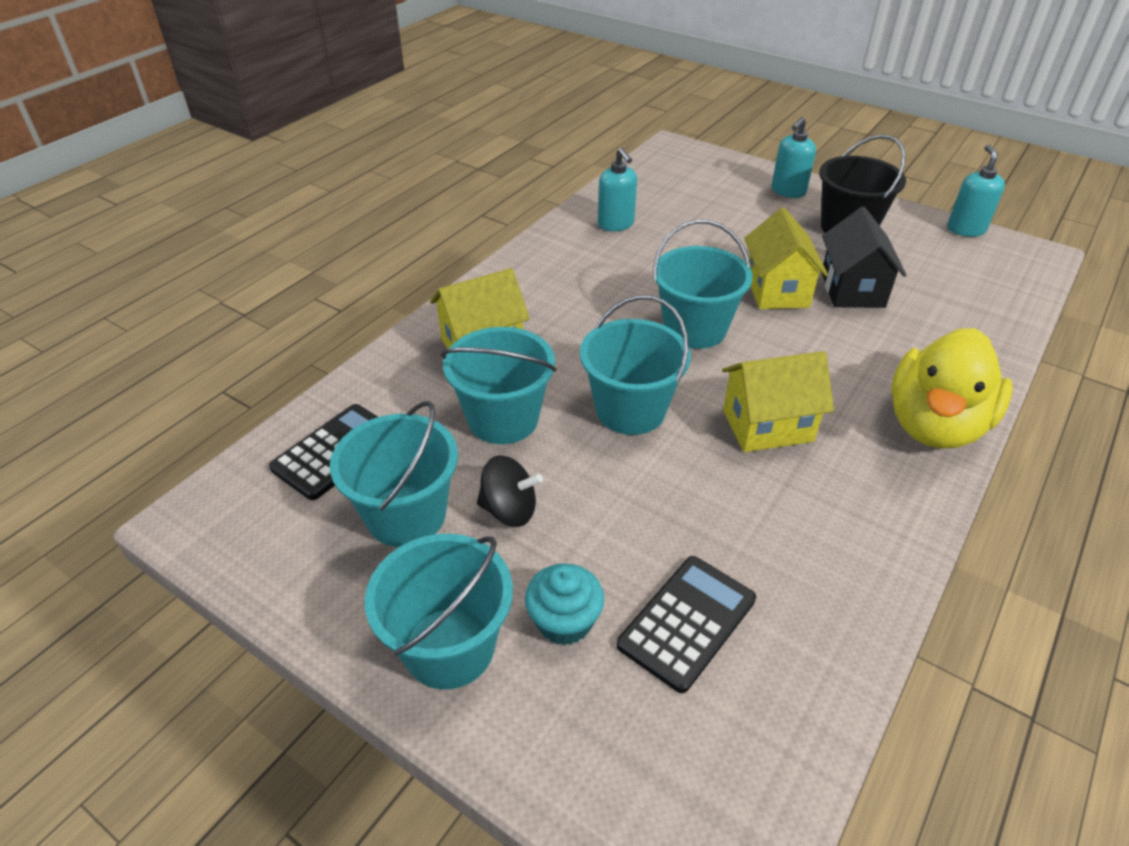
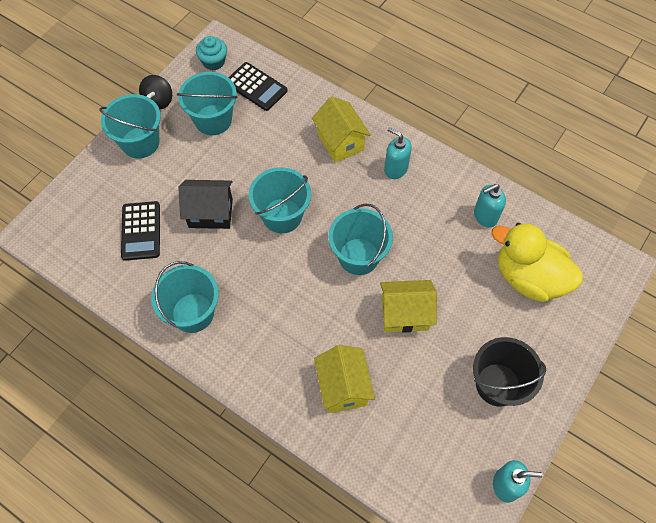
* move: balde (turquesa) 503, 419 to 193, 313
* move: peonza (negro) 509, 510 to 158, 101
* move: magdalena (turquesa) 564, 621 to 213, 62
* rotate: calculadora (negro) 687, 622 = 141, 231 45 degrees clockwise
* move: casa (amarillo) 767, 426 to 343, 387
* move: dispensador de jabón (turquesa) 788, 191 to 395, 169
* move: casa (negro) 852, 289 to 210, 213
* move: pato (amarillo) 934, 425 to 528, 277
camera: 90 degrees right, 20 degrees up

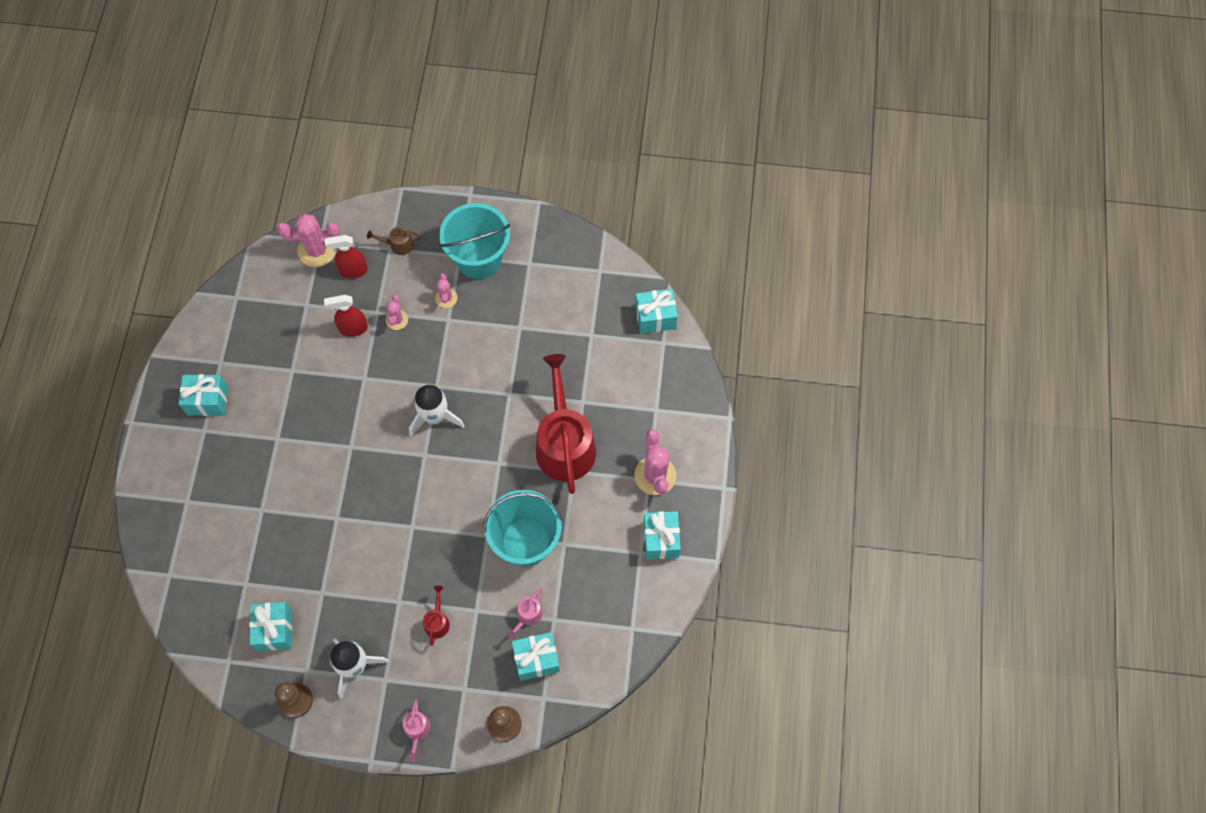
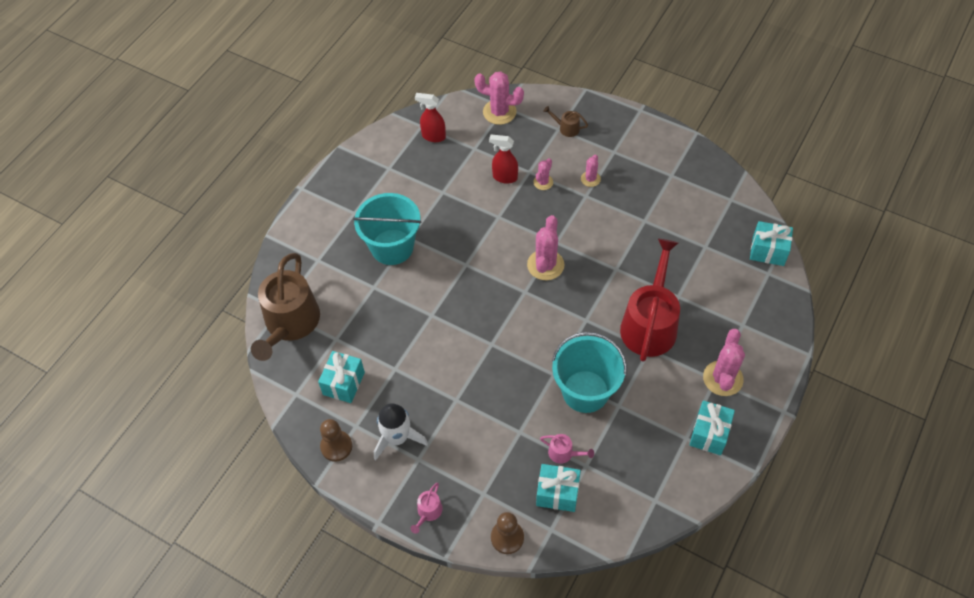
* delete: regalo (turquesa) 207, 400
* move: pulverizador (rojo) 353, 271 to 433, 136
* replace: cohete (blanco) 435, 416 to cactus (rosa) 545, 265
* delete: regadera (rojo) 437, 621
* move: balde (turquesa) 479, 258 to 392, 247
* rotate: regadera (rosa) 527, 615 = 563, 453 120 degrees counterclockwise
* insert: regadera (marrón) 290, 323
camera: 25 degrees right, 10 degrees down

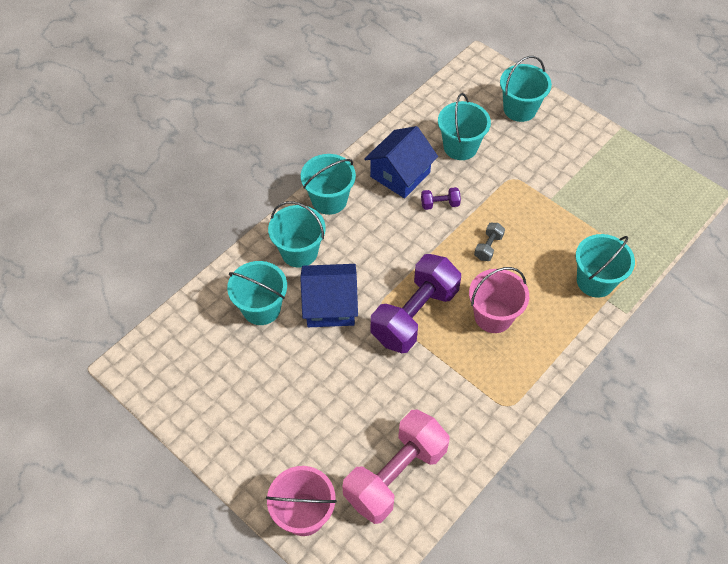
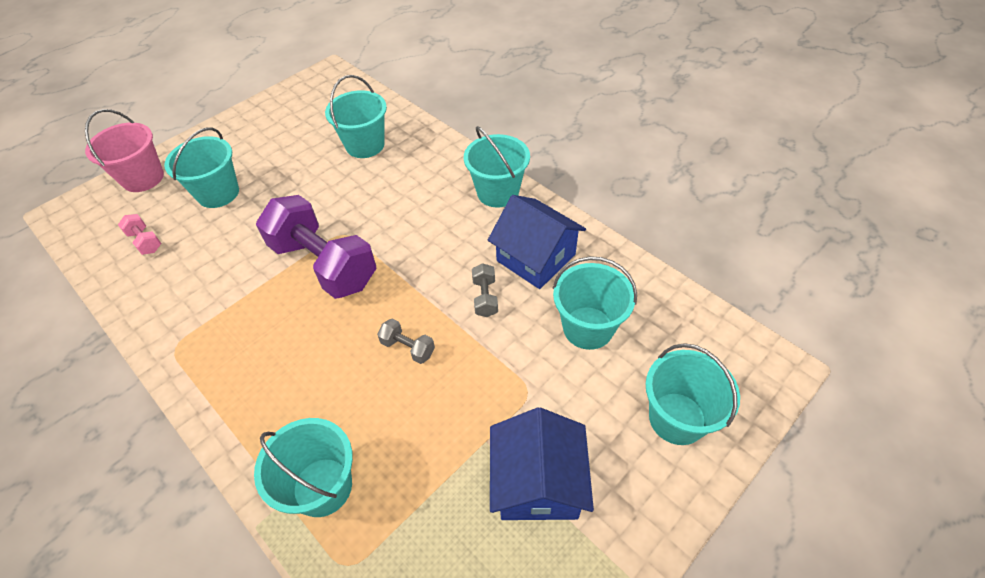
* move: balde (turquesa) 299, 252 to 218, 193
* move: casa (azul) 330, 305 to 538, 482
* resize: mancuerna (rosa) 395, 475 = 145, 241 x0.41
* recolor: mancuerna (morado) 440, 204 to mancuerna (gris) 485, 297
* delete: balde (rosa) 493, 316
camera: 95 degrees right, 5 degrees down

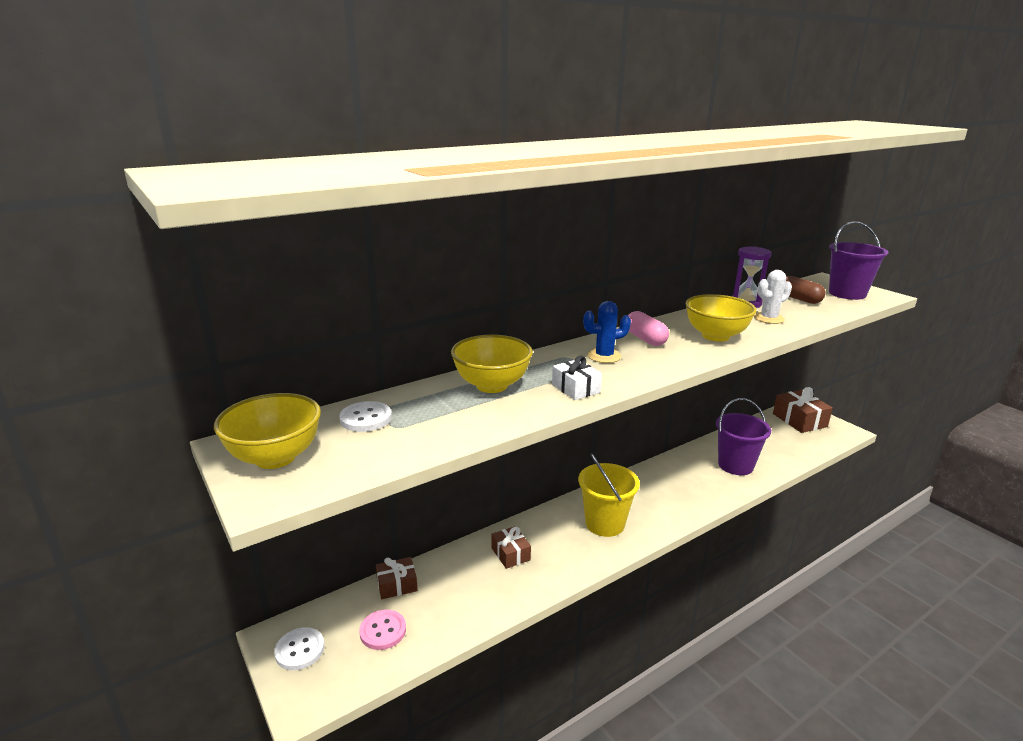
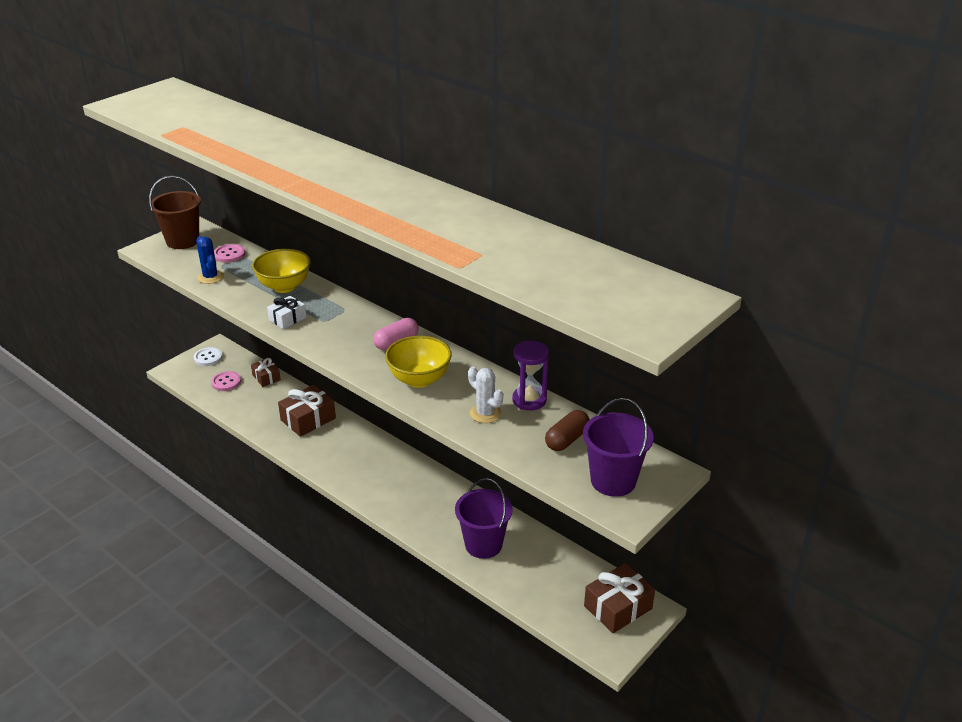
* replace: cuenco (amarillo) 275, 457 to balde (marrón) 182, 241
* recolor: botón (blanco) 366, 418 to botón (rosa) 229, 254
* resize: regalo (marrón) 510, 554 = 308, 419 x1.67
* delete: balde (amarillo) 604, 523
* move: cactus (azul) 604, 356 to 210, 277
camera: 75 degrees right, 10 degrees up

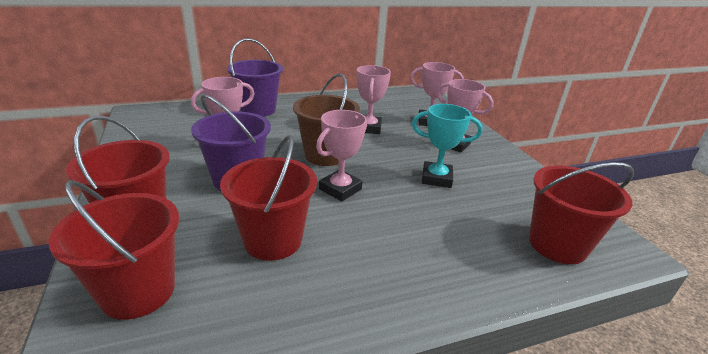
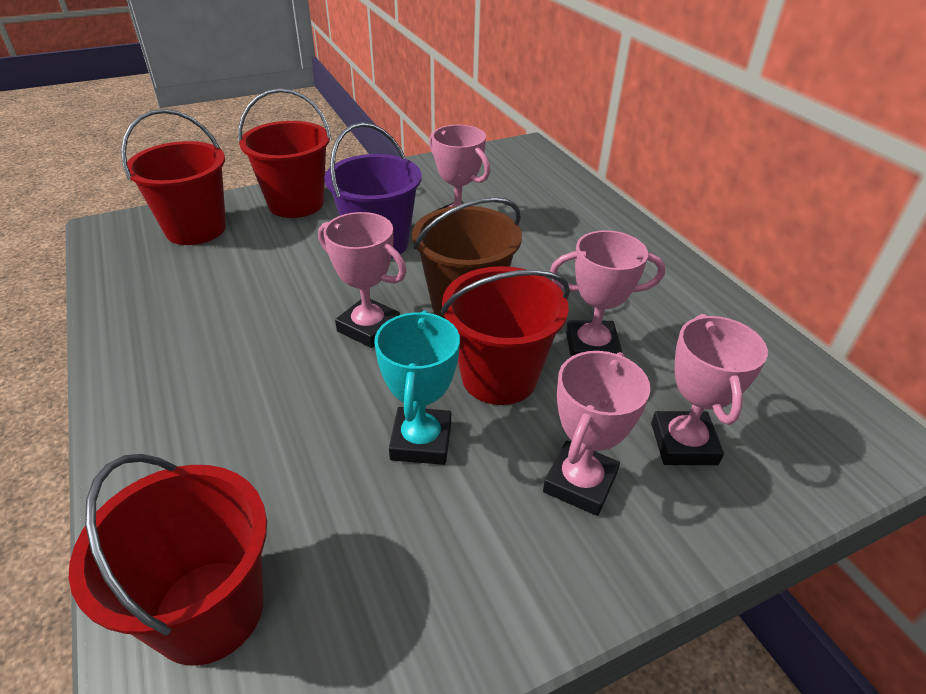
* move: balde (rojo) 273, 240 to 499, 377
* delete: balde (morado) 258, 110
camera: 85 degrees right, 10 degrees up

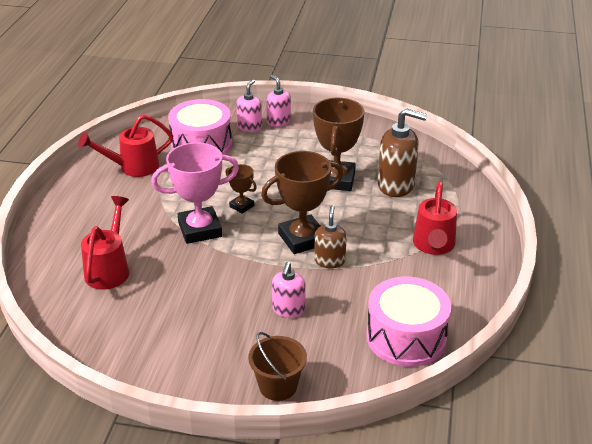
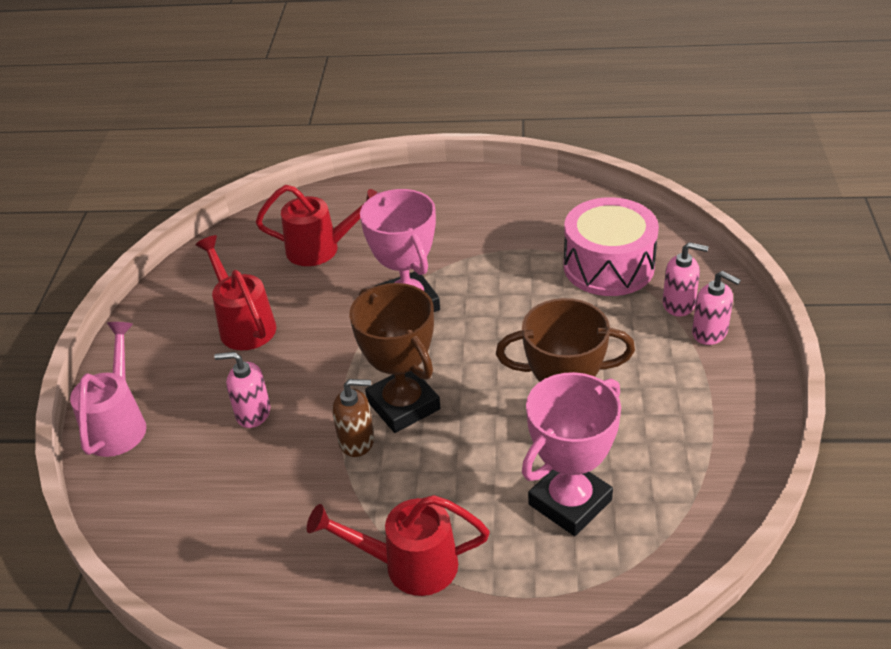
* move: regadera (rojo) 133, 167 to 244, 324
* delete: trofeo (marrón) 241, 206
* replace: balde (marrón) 278, 386 to regadera (rosa) 118, 424
* rotate: dispensador de jabón (rosa) 278, 121 = 710, 333 75 degrees clockwise
* delete: tambor (rosa) 406, 337
* replace: dispensador de jabón (marrón) 396, 185 to trofeo (rosa) 570, 502
camera: 85 degrees right, 5 degrees up

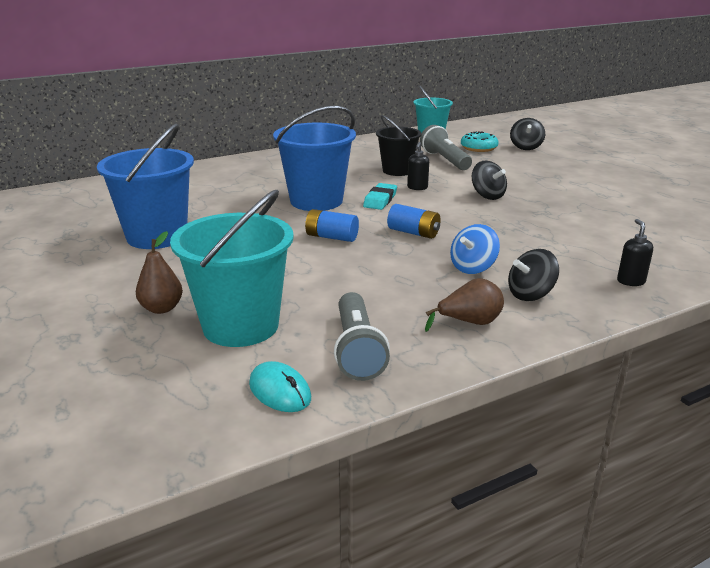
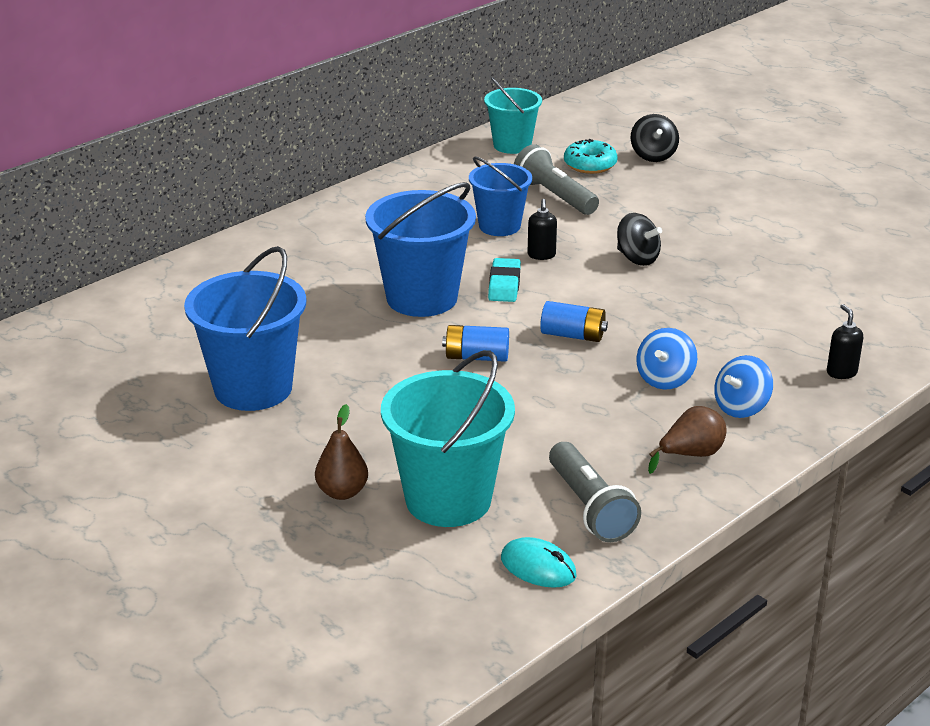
* recolor: balde (negro) 397, 171 to balde (azul) 499, 226
* recolor: peonza (negro) 530, 294 to peonza (azul) 741, 407
camera: 15 degrees left, 5 degrees up

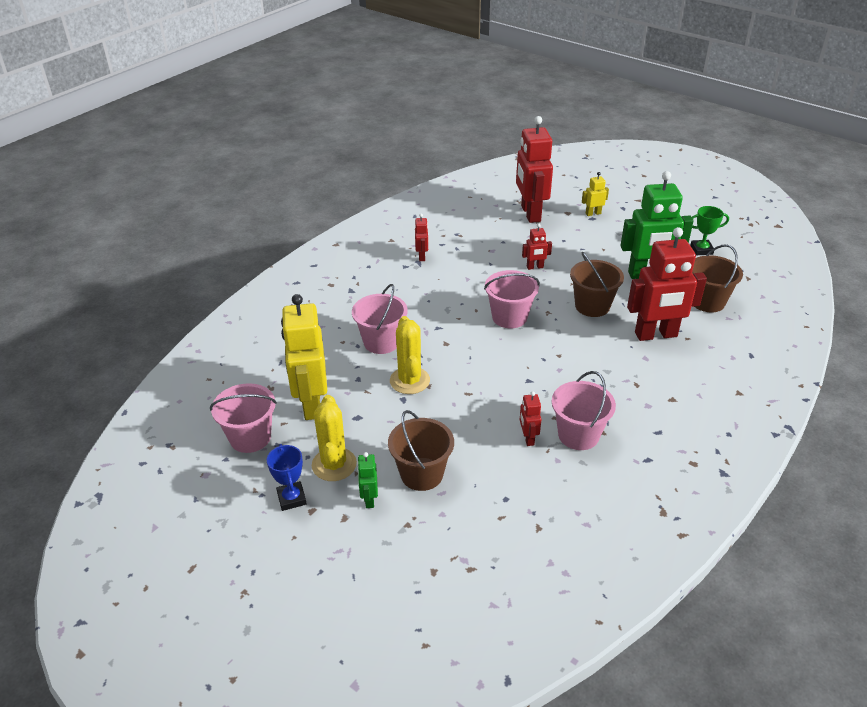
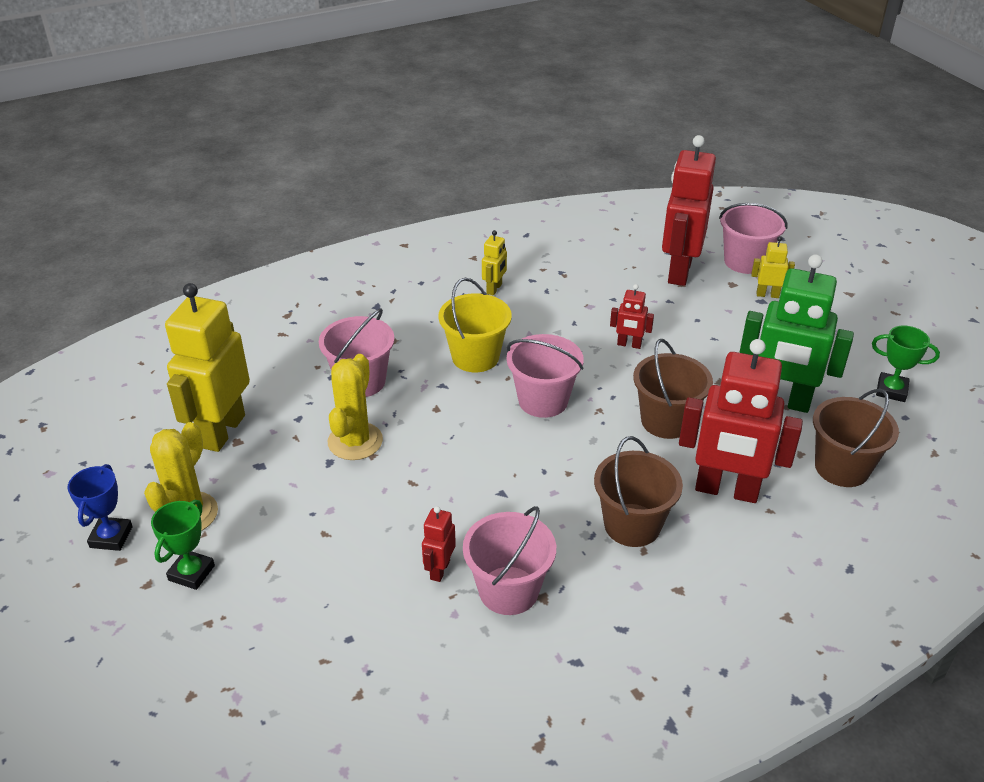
* move: balde (rosa) 250, 437 to 745, 261
* replace: robot (verde) 369, 499 to trofeo (verde) 191, 573
* move: balde (marrón) 421, 474 to 632, 525
* recolor: robot (rojo) 422, 256 to robot (amarillo) 494, 289
* insert: balde (amarillo) 475, 357
camera: 25 degrees right, 0 degrees up

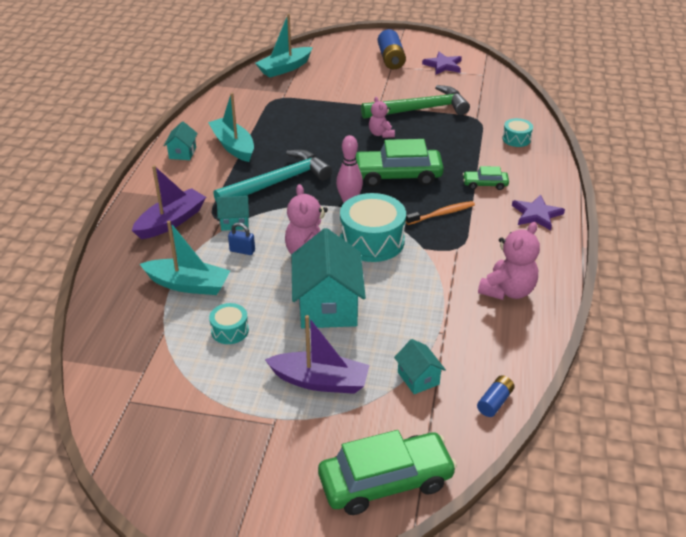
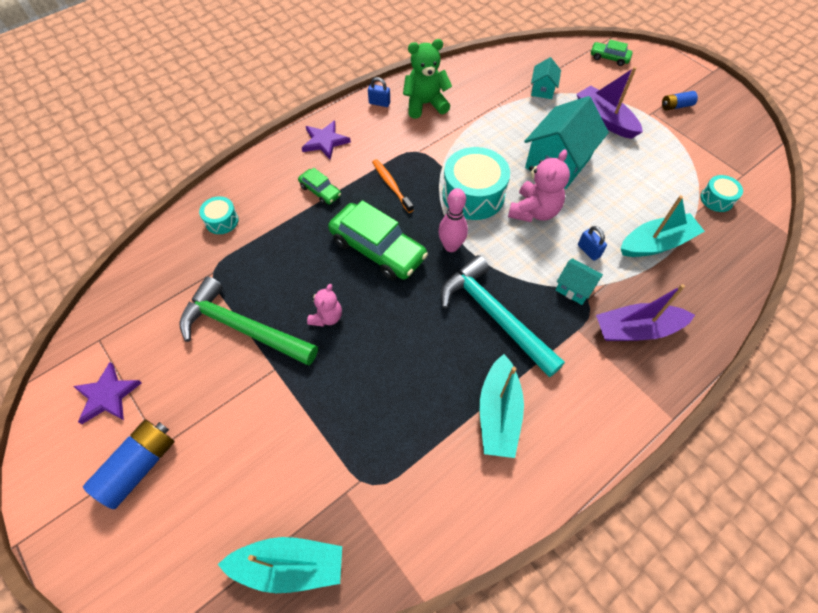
* rotate: barco (turquesa) 188, 285 = 656, 243 105 degrees clockwise
* delete: casa (turquesa) 182, 153
* move: tambor (turquesa) 230, 330 to 716, 199
* rotate: martillo (turquesa) 278, 182 = 494, 315 45 degrees clockwise
* resize: coche (verde) 386, 481 = 609, 58 x0.50
* rotate: cepillo de dientes (naranja) 442, 214 = 391, 185 45 degrees clockwise
* move: pila (azul) 495, 402 to 676, 106
* recolor: osito (rosa) 507, 291 to osito (verde) 425, 104
* insert: candado (azul) 379, 103
camera: 140 degrees left, 20 degrees up

